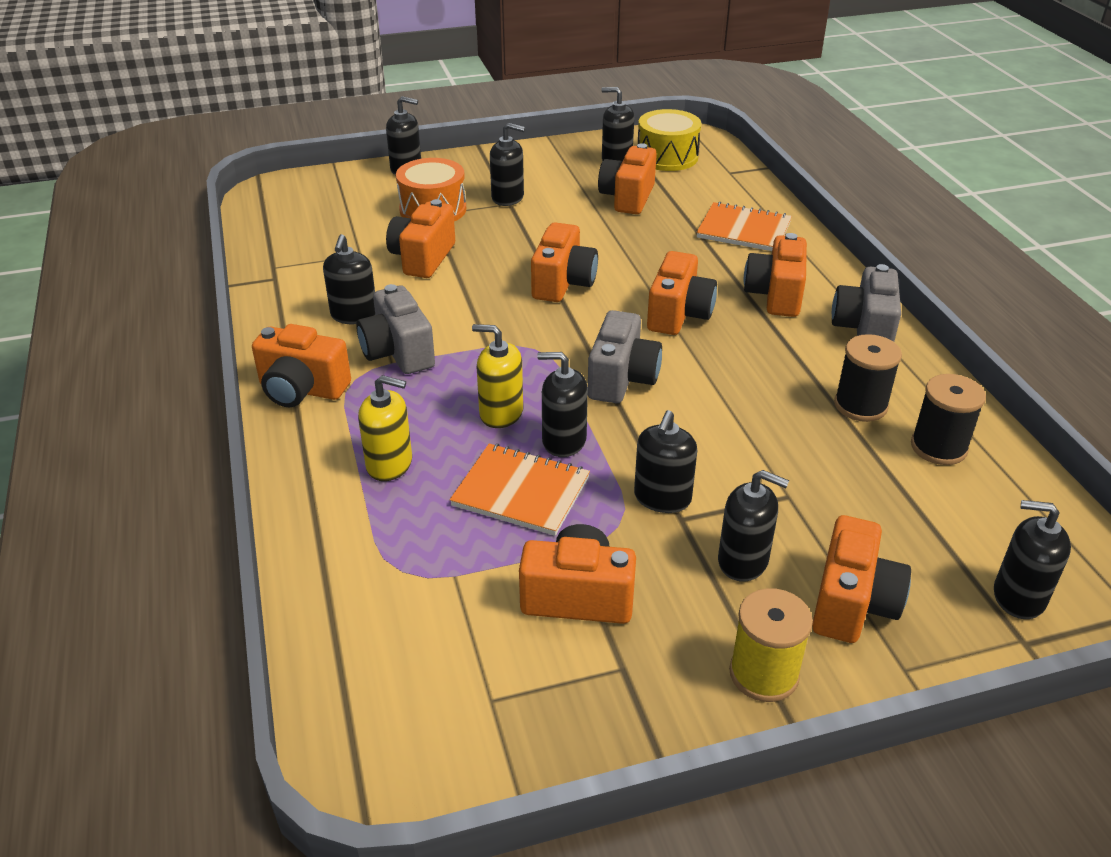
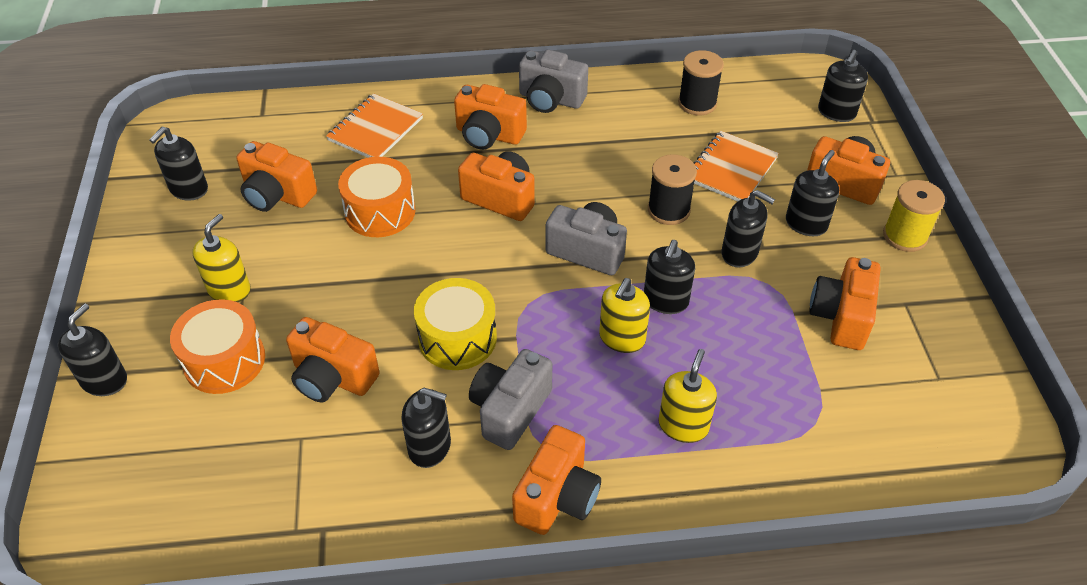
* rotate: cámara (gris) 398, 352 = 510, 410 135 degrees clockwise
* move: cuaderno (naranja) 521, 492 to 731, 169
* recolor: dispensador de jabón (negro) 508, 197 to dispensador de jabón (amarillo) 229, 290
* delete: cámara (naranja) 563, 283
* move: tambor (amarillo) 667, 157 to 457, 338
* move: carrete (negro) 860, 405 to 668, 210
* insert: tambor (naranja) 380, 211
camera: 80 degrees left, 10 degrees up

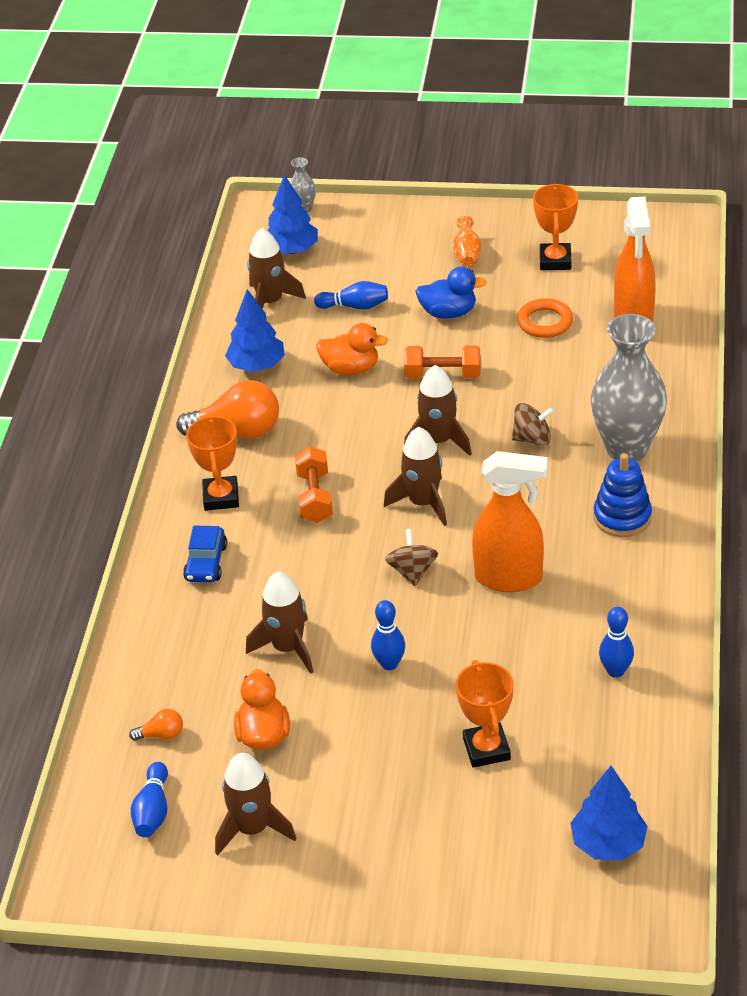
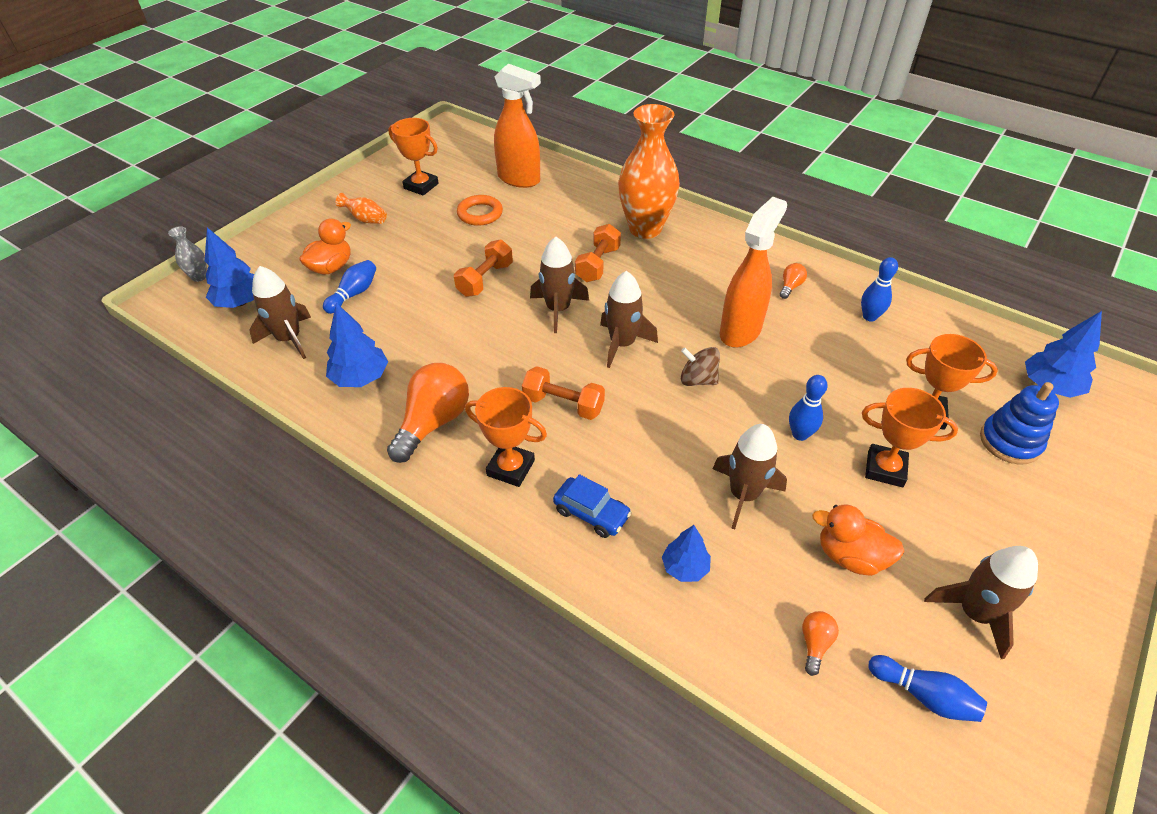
* move: pato (naranja) 351, 368 to 331, 267
* delete: pato (azul) 448, 313
* replace: peonza (marrón) 532, 439 to mancuerna (naranja) 598, 264
* recolor: florero (gris) 627, 448 to florero (naranja) 645, 229
* move: juguete apilable (azul) 622, 517 to 1010, 442
* insert: árbol (azul) 685, 567
* insert: bombilla (naranja) 790, 287
* insert: trofeo (naranja) 885, 469
camera: 65 degrees left, 5 degrees up

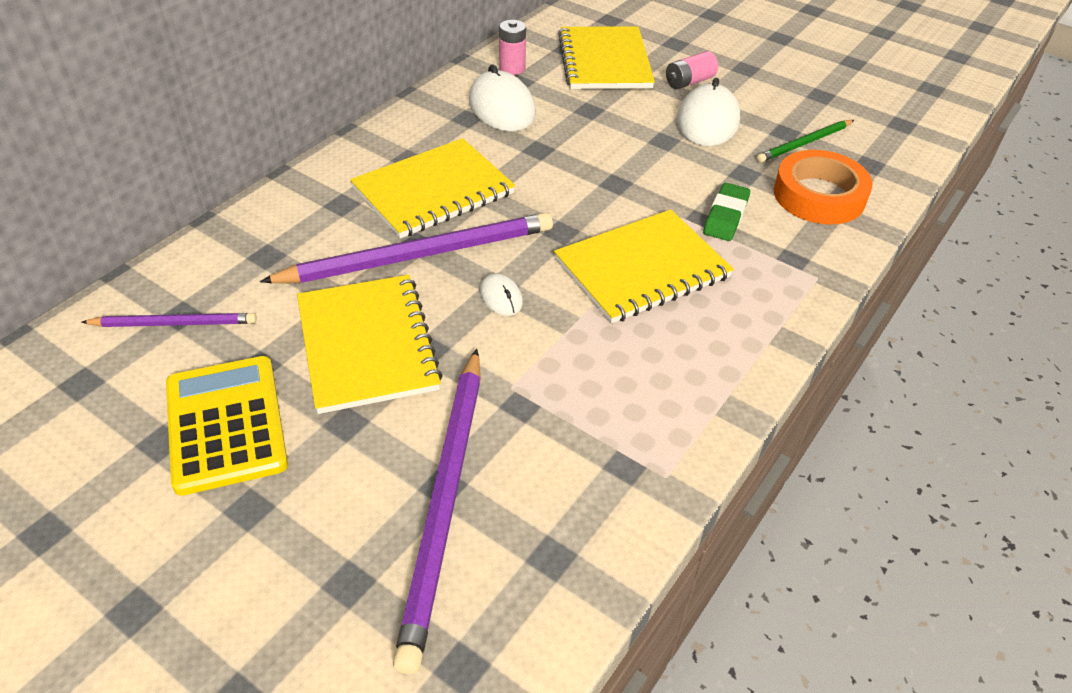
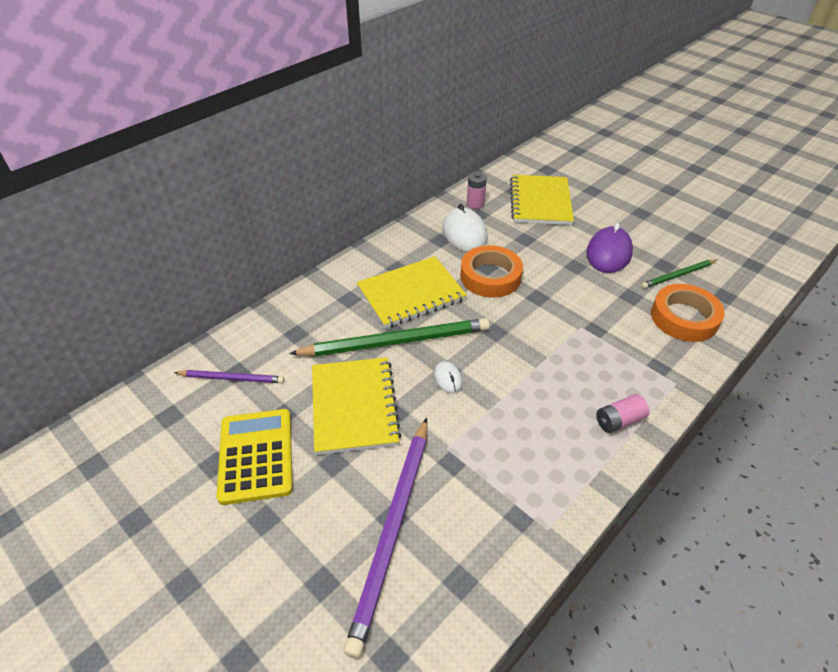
* recolor: lápiz (morado) 419, 255 to lápiz (verde) 396, 342
* delete: cuaderno (amarillo) 642, 269
* move: pila (rosa) 689, 82 to 619, 421
* recolor: ratón (blanco) 707, 121 to ratón (morado) 609, 253
* delete: goma de borrar (verde) 725, 216
* insert: cinta adhesiva (naranja) 490, 276
camera: 10 degrees right, 0 degrees up

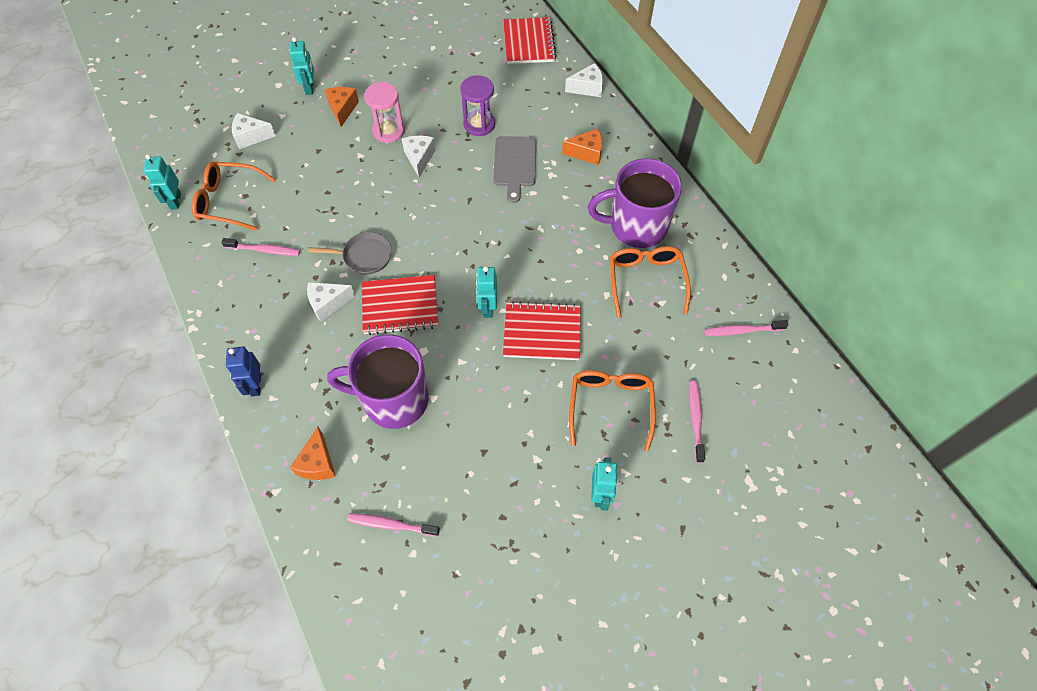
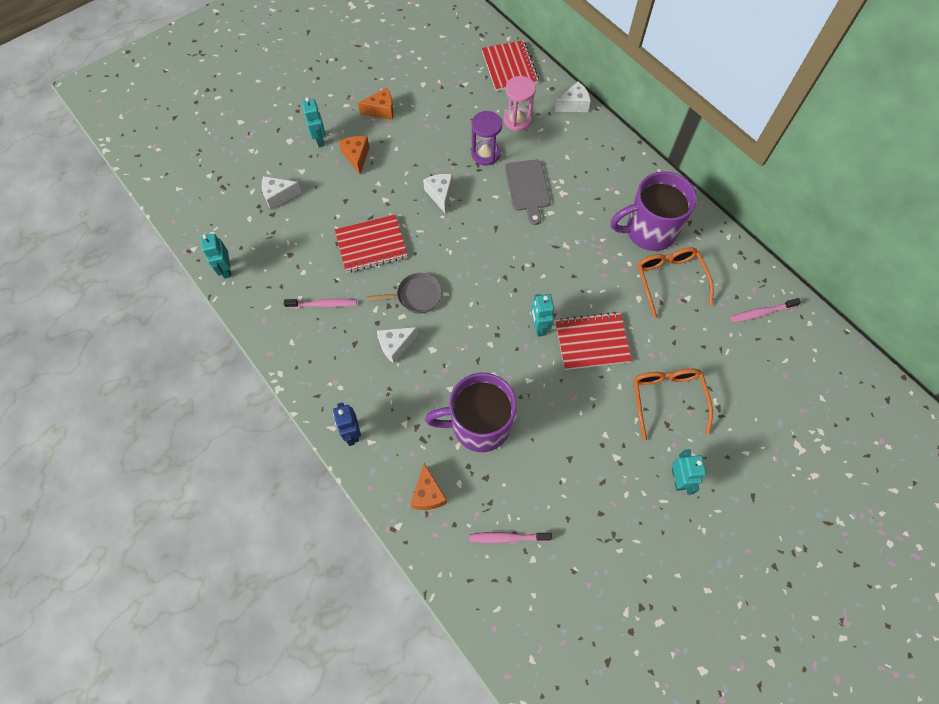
* delete: gafas (naranja) 229, 201
* move: cuaderno (rojo) 400, 306 to 371, 245
* move: reloj de arena (rosa) 388, 131 to 517, 120
* move: queso (naranja) 586, 153 to 381, 110
* delete: cepillo de dientes (rosa) 695, 419
camera: 10 degrees left, 5 degrees up

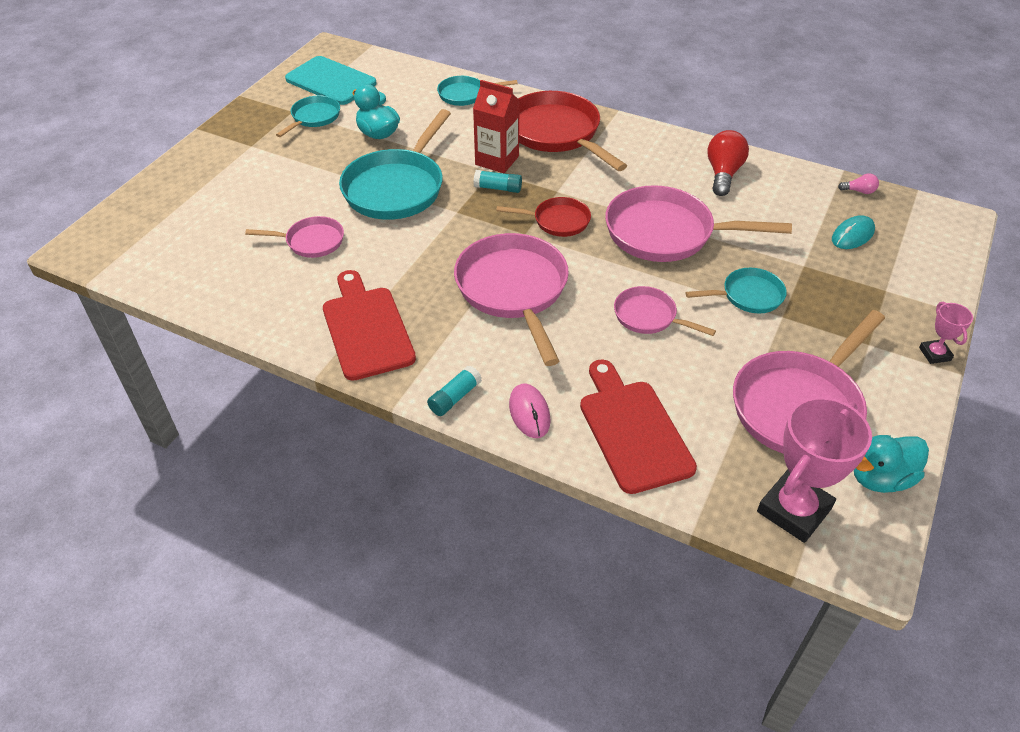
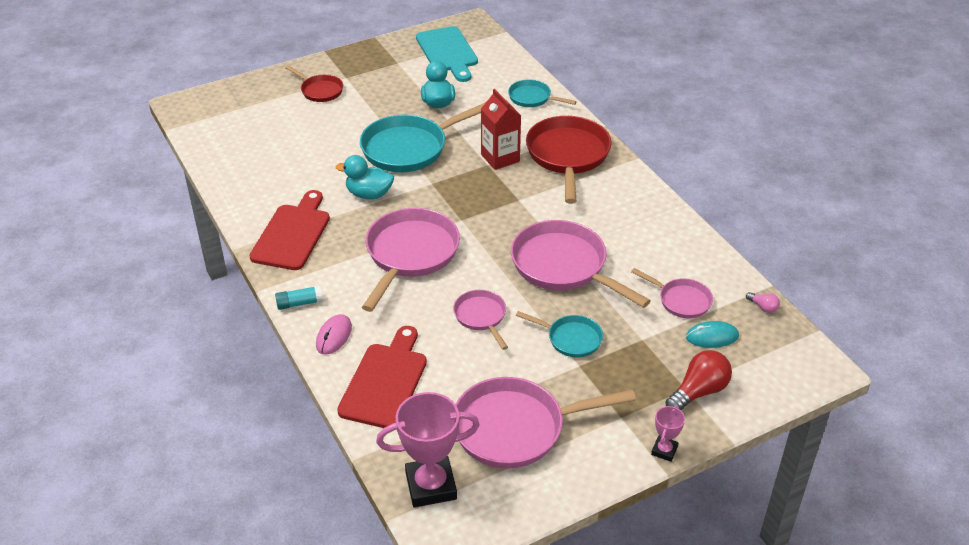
* move: sartén (rosa) 311, 241 to 681, 300
* delete: sartén (turquesa) 314, 118
* delete: barra de pegamento (turquesa) 498, 188
* move: sartén (rojo) 557, 221 to 320, 90
* move: bombilla (rojo) 723, 174 to 698, 391
* move: pato (turquesa) 880, 478 to 369, 194
camera: 35 degrees right, 5 degrees down

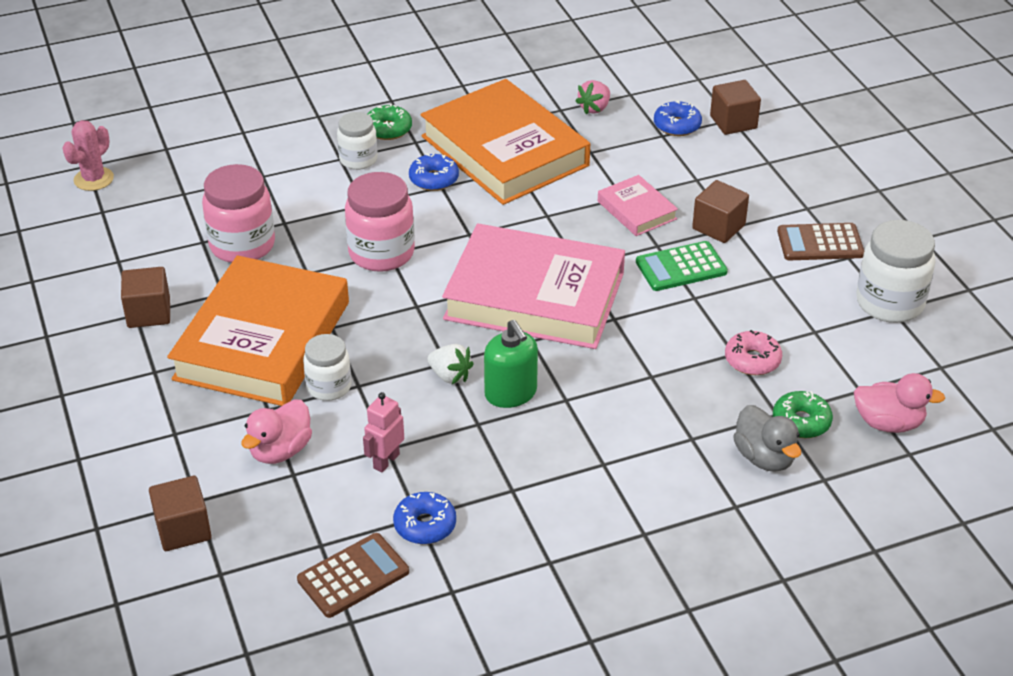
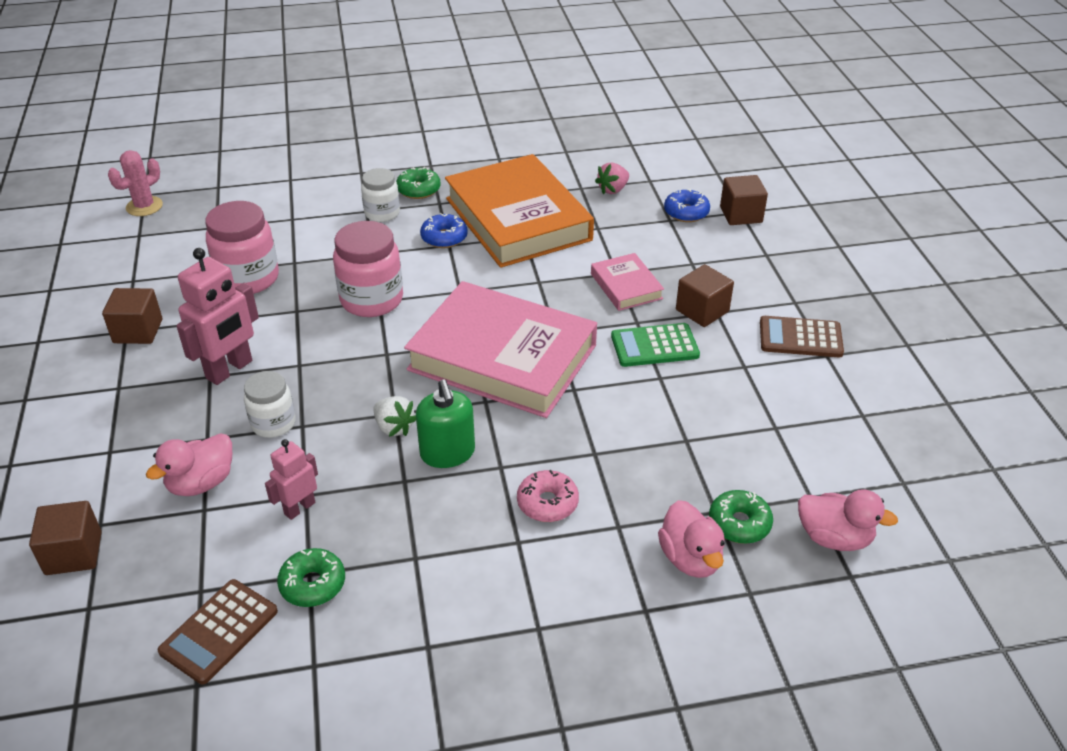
* replace: libro (naranja) 262, 340 to robot (rosa) 230, 370
* rotate: calculadora (marrón) 353, 576 = 219, 631 150 degrees clockwise
* recolor: rosquilla (azul) 425, 525 to rosquilla (verde) 313, 584
* move: rosquilla (rosa) 752, 360 to 547, 503
* recolor: pato (gris) 764, 457 to pato (rosa) 690, 558
* delete: tarro (blanco) 889, 303
camera: 10 degrees right, 0 degrees up

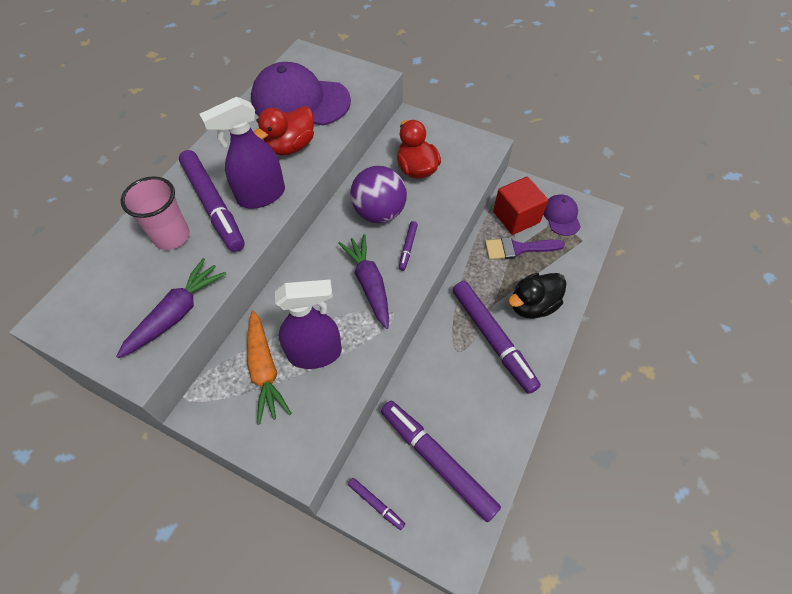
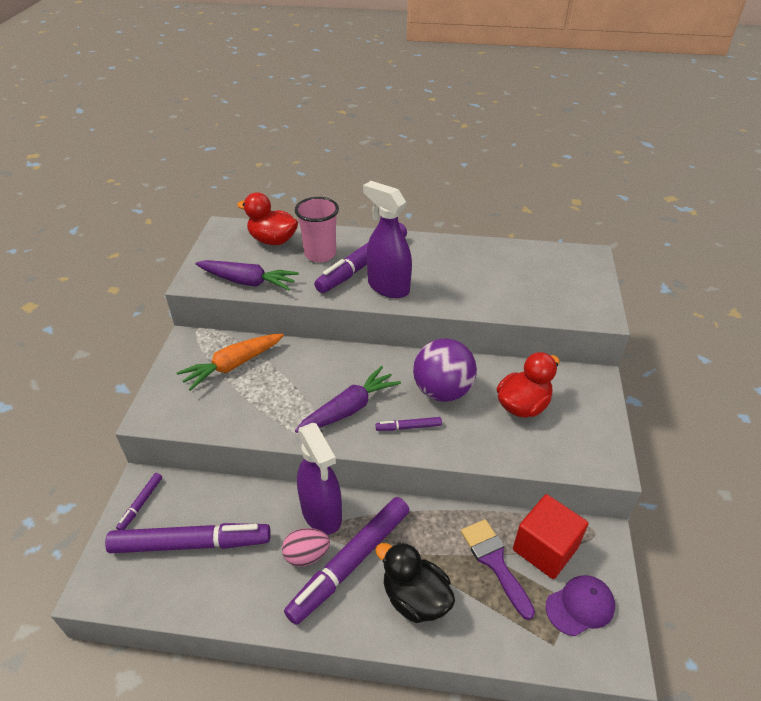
* delete: gorra (morado) 300, 101
* move: pato (rojo) 291, 146 to 273, 240
* move: pulverizador (morado) 315, 353 to 321, 513
* rotate: rotulador (morado) 437, 461 = 191, 544 60 degrees clockwise
* insert: huevo (rosa) 306, 555
camera: 70 degrees right, 15 degrees down

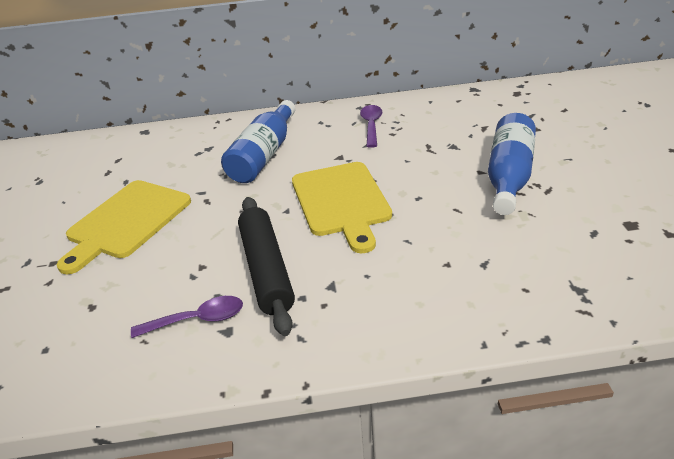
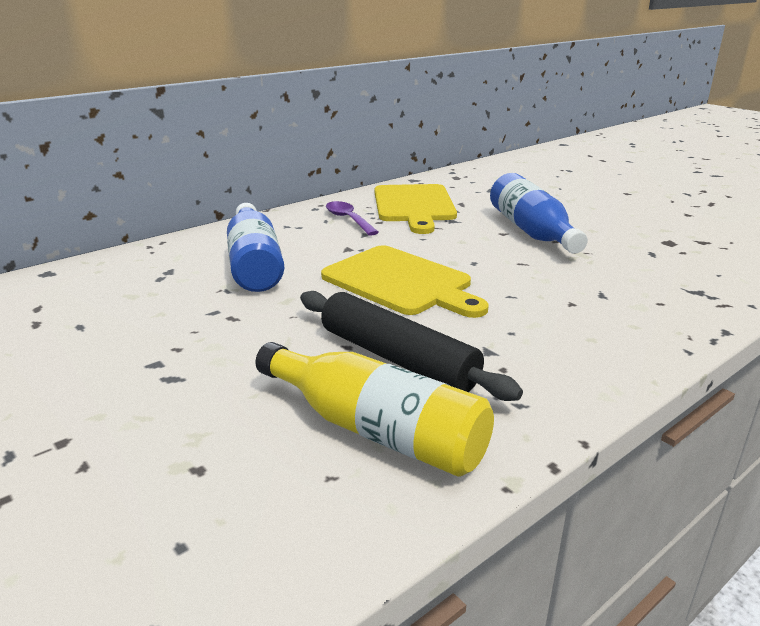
* move: tabla de cortar (amarillo) 126, 222 to 414, 206
* replace: cuchara (morado) 197, 320 to botella (amarillo) 376, 430
camera: 35 degrees left, 10 degrees down

